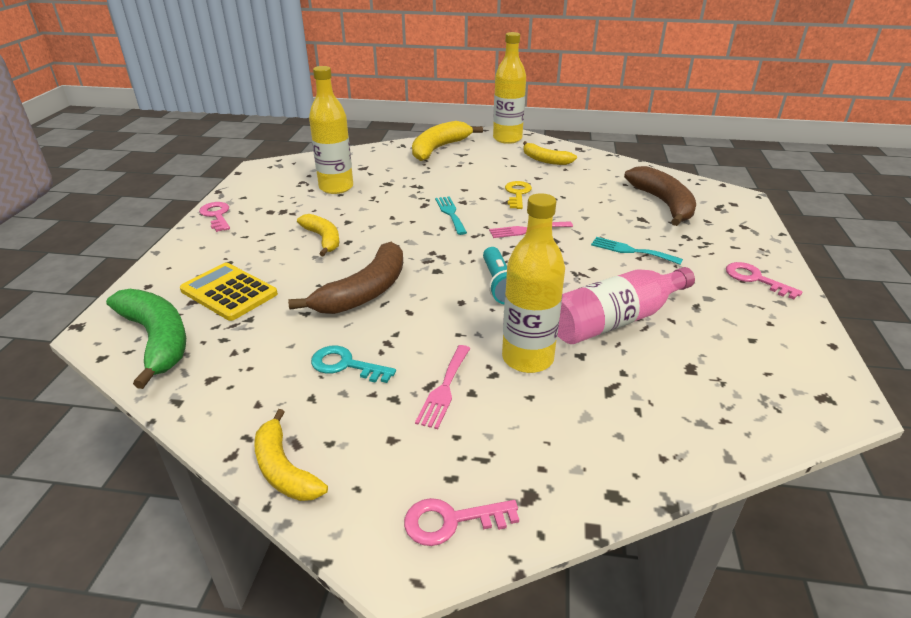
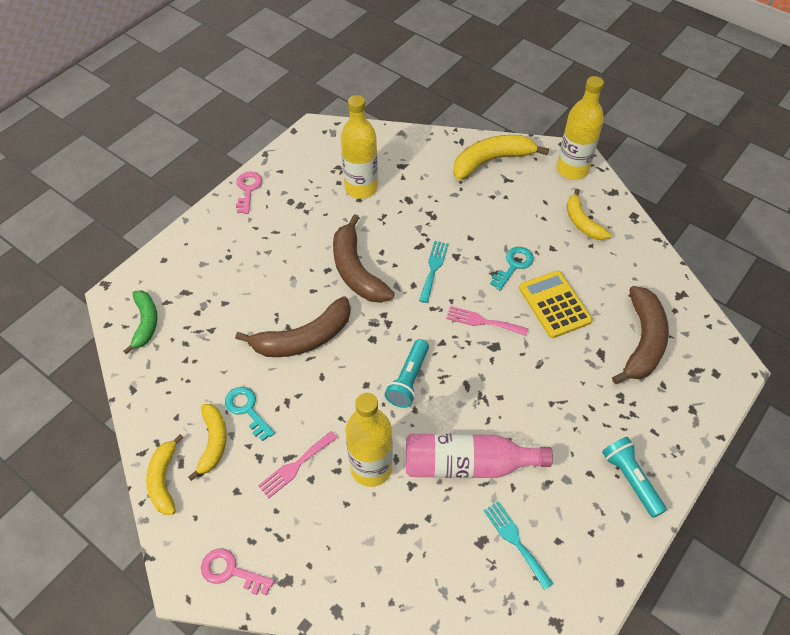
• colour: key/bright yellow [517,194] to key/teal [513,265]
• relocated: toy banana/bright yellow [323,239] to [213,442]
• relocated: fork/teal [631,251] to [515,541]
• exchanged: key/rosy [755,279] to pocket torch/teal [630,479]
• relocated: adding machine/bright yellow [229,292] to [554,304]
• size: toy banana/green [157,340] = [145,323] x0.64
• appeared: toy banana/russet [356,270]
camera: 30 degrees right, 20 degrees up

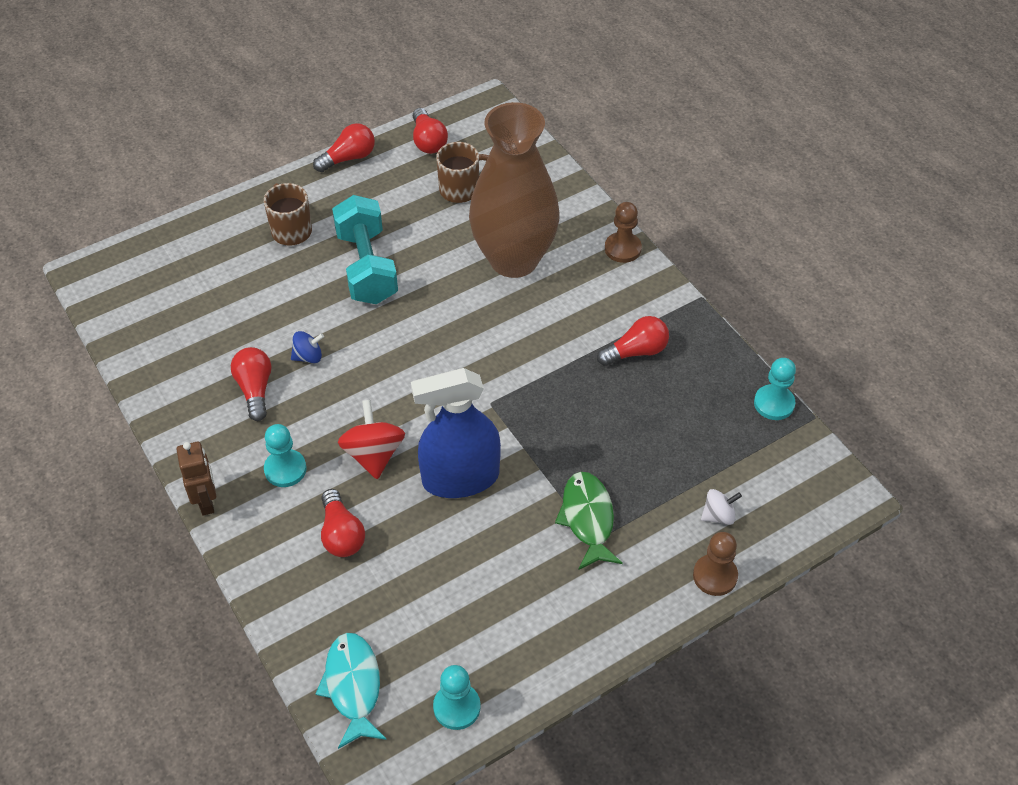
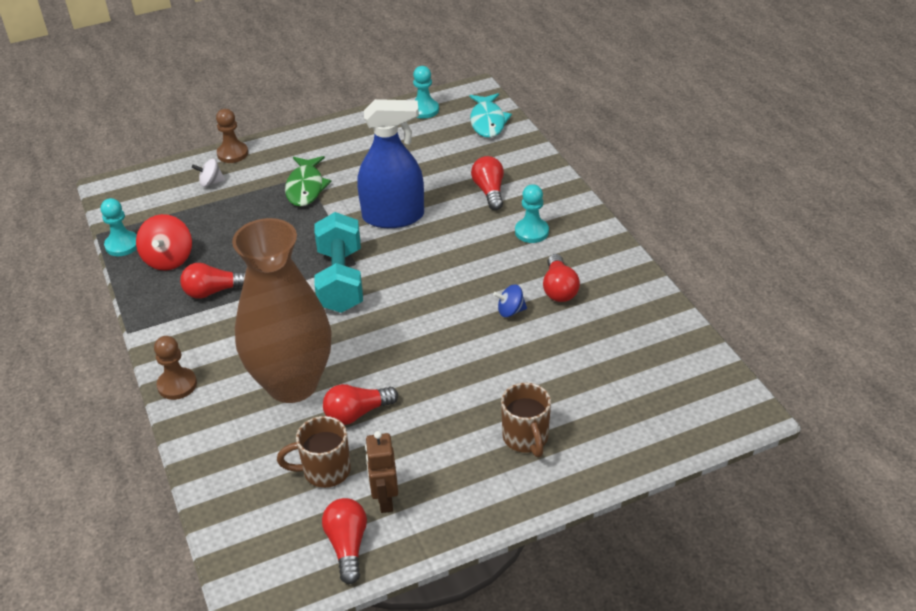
• relocated: bulb/scarlet [348,158] to [357,413]
• relocated: hand weight/teal [366,267] to [341,280]
• relocated: toy top/scarlet [373,454] to [169,259]
• relocated: robot/russet [206,501] to [385,500]
camera: 170 degrees left, 10 degrees down

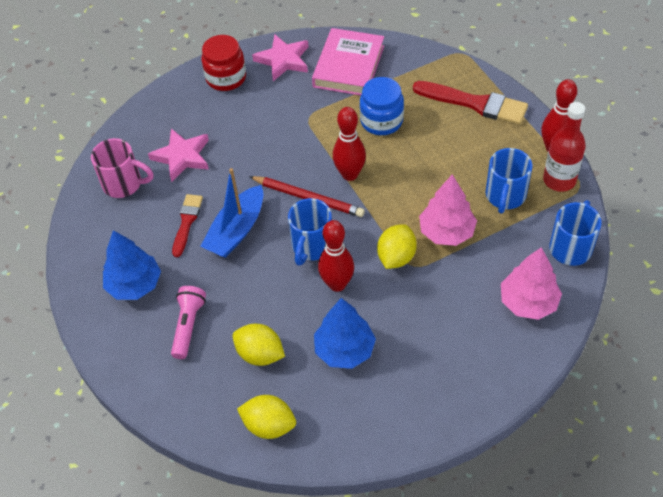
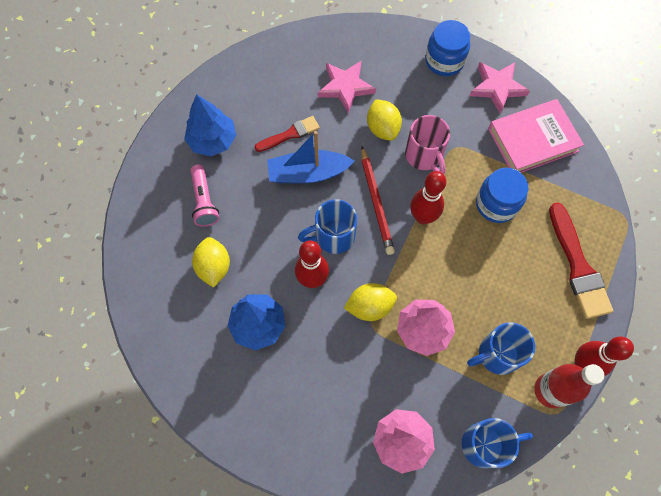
• colour: jam jar/scarlet [226,78] to jam jar/royal blue [444,61]
• relocated: tea mug/rosy [124,184] to [424,156]
• spun: pocket torch/rosy [188,326] = [204,201] 105 degrees clockwise
• relocated: toy lemon/bright yellow [269,425] to [382,128]
camera: 50 degrees right, 15 degrees up

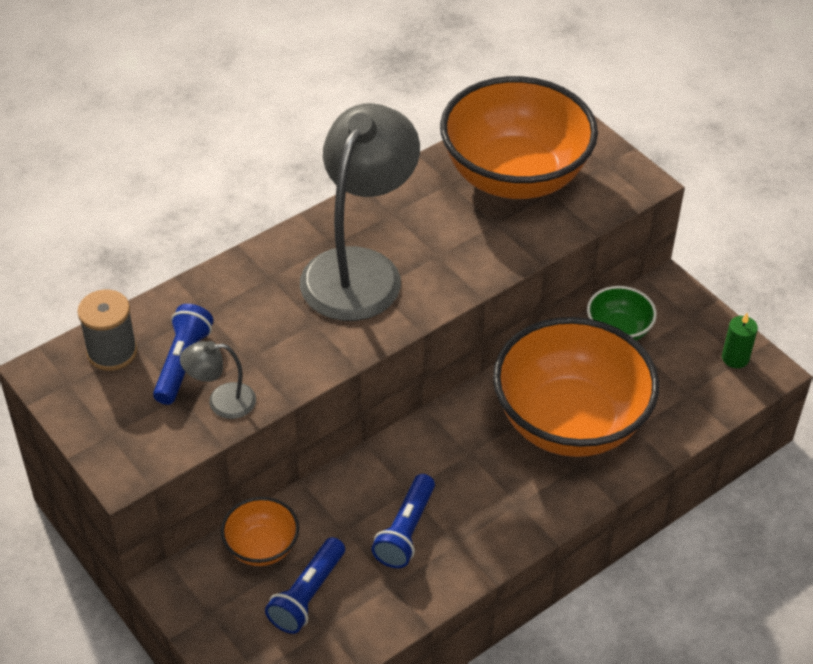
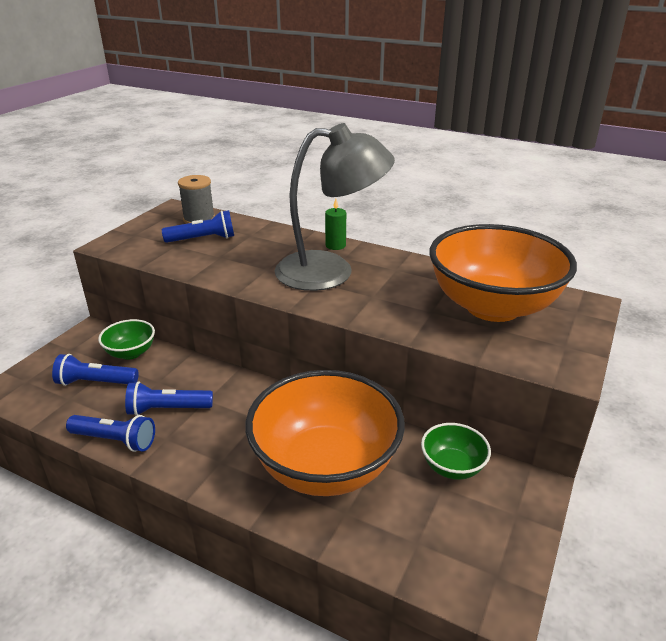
• relocated: pillar candle/green [735,358] to [335,245]
• missing: desk lamp/ash-grey [221,402]
• colour: deep dish/bright orange [262,547] to deep dish/green [131,353]
• appeared: pocket torch/royal blue [115,440]
camera: 65 degrees right, 15 degrees down

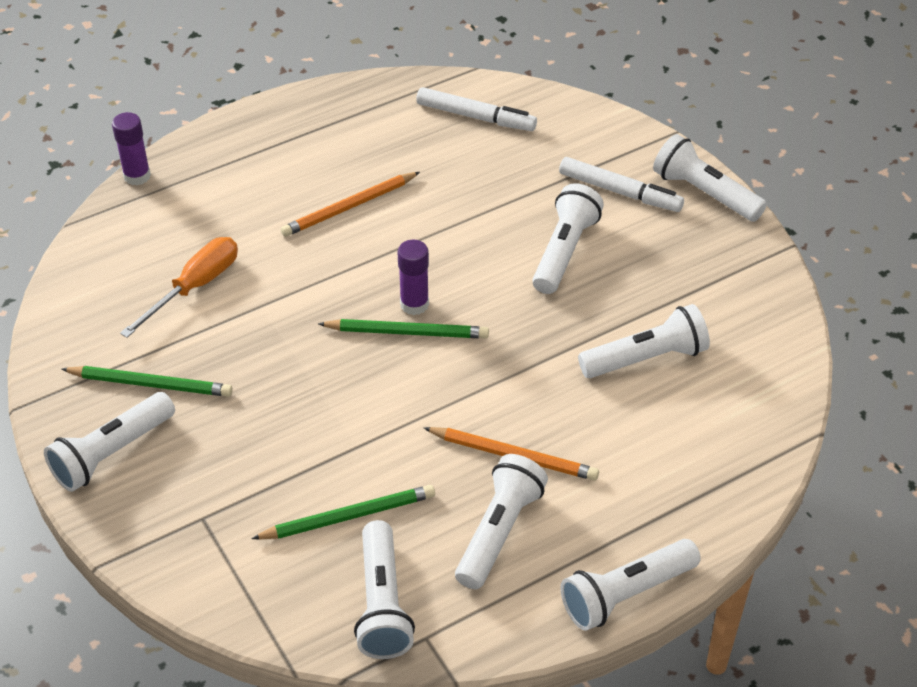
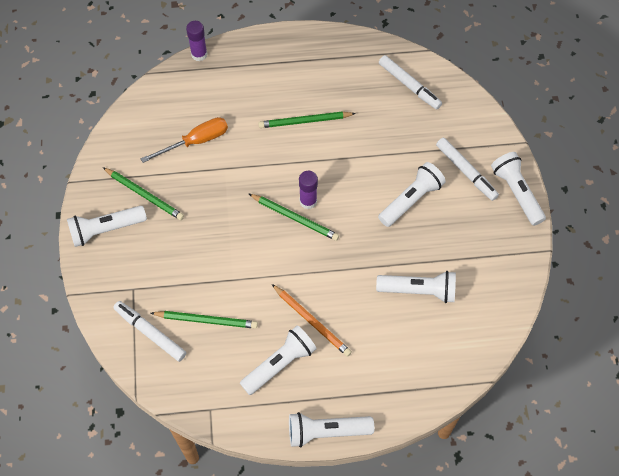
• colour: lead pencil/bright orange [349,207] to lead pencil/green [305,121]
• missing: pocket torch/pure white [382,604]
• appeared: marker pen/pure white [150,333]
camera: 25 degrees right, 15 degrees up

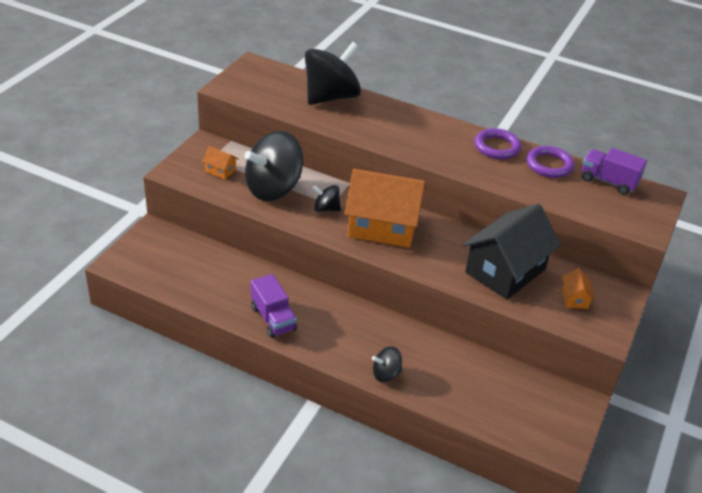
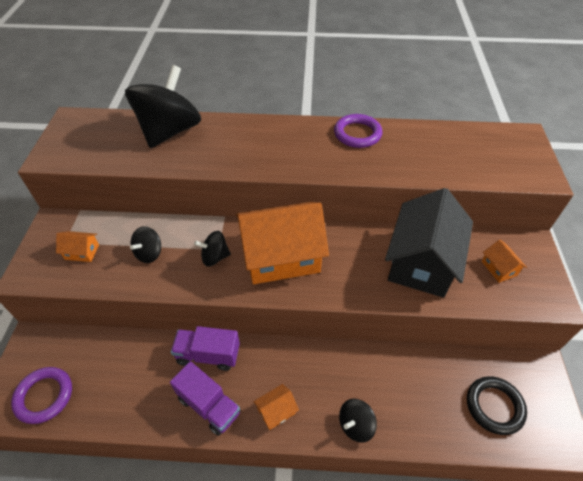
• size: toy top/jet-black [273,189] = [149,253] x0.46
• relocated: hoop/violet [549,165] to [44,396]
• relocated: toy truck/violet [608,181] to [208,355]
• appeared: hoop/jet-black [494,406]
• appeared: house/bright orange [276,411]
camera: 20 degrees left, 10 degrees up

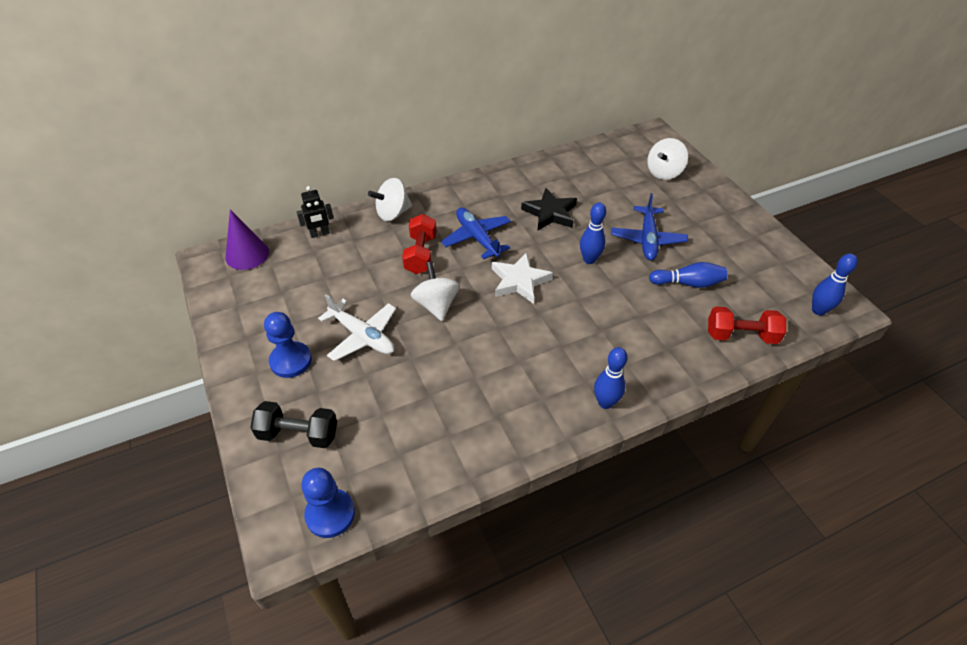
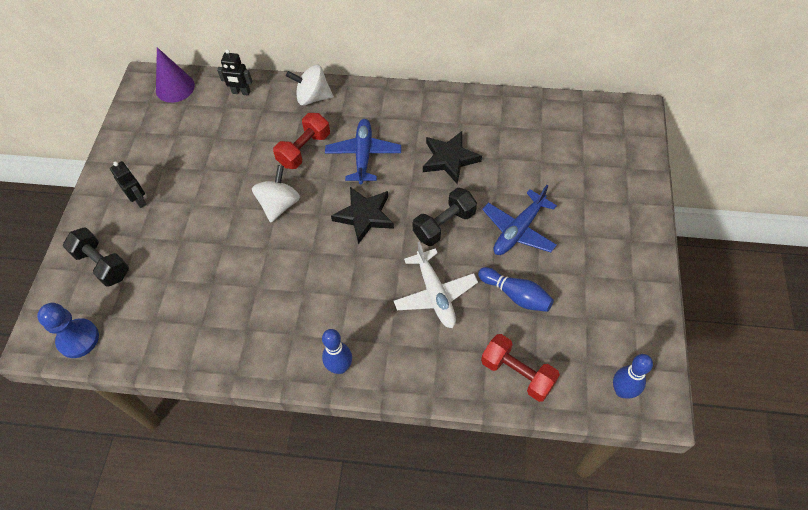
• missing: toy top/pure white [664,172]
• exchanged: tenpin/royal blue [589,259] to hand weight/jet-black [444,225]
• colour: star shape/pure white [519,281] to star shape/jet-black [364,216]
• relocated: toy plane/pure white [362,336] to [435,294]
• exchanged: game pawn/royal blue [291,361] to robot/jet-black [139,200]
camera: 35 degrees right, 10 degrees up

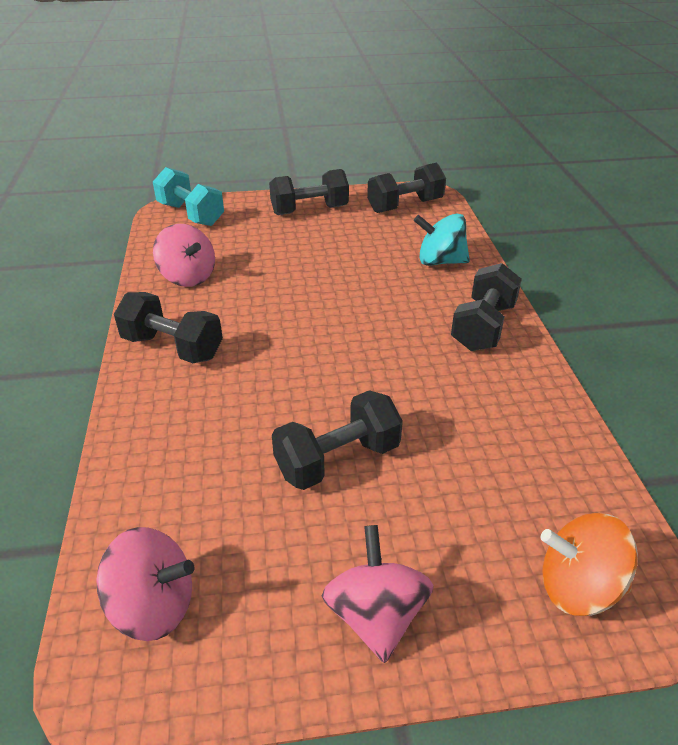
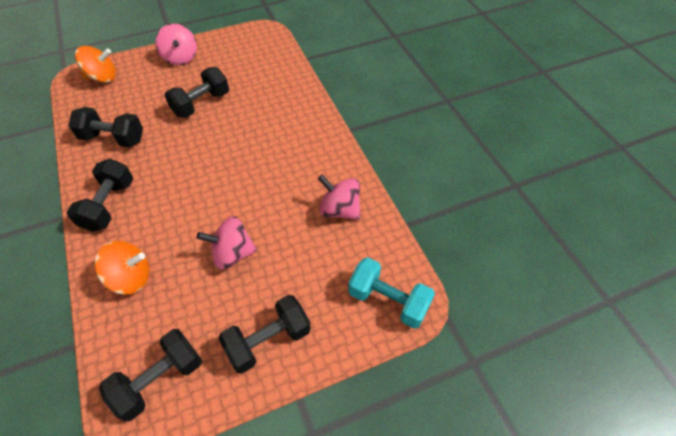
• colour: toy top/teal [440,261] to toy top/bright orange [131,277]
• relocated: hand weight/jet-black [173,347] to [113,138]
• relocated: toy top/rosy [154,605] to [232,253]
camera: 165 degrees right, 15 degrees up

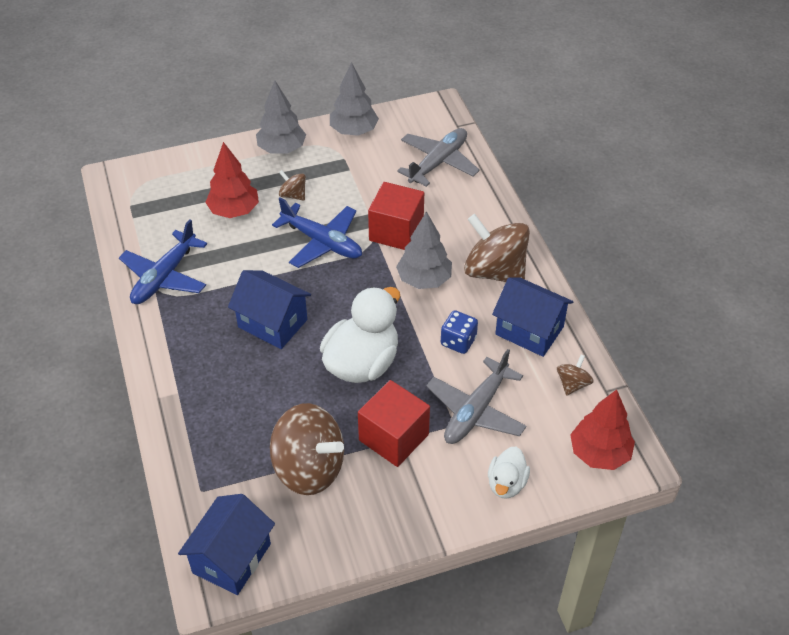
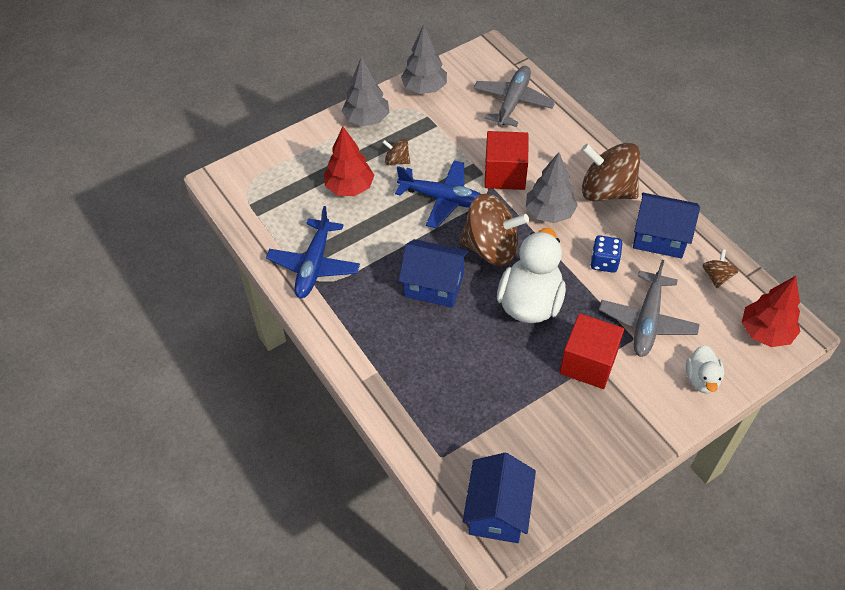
• relocated: toy top/russet [309,468] to [491,248]
camera: 15 degrees left, 5 degrees up

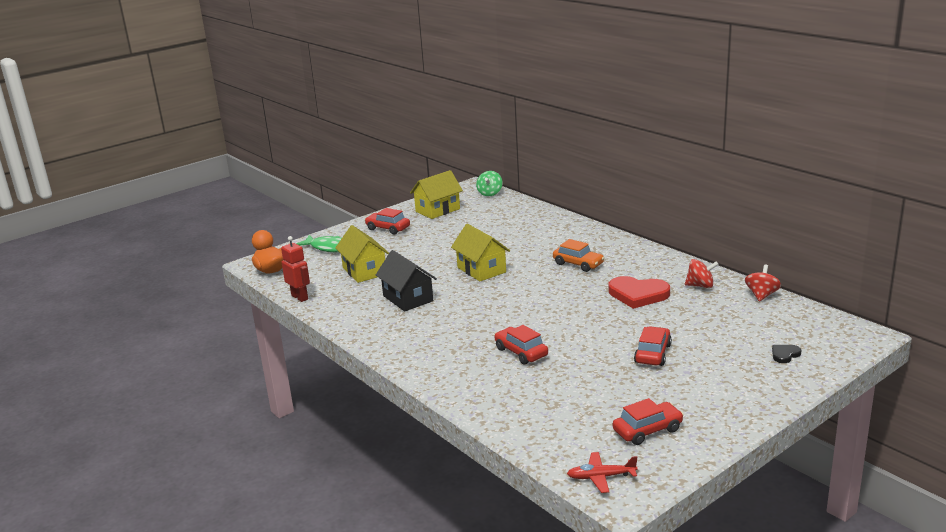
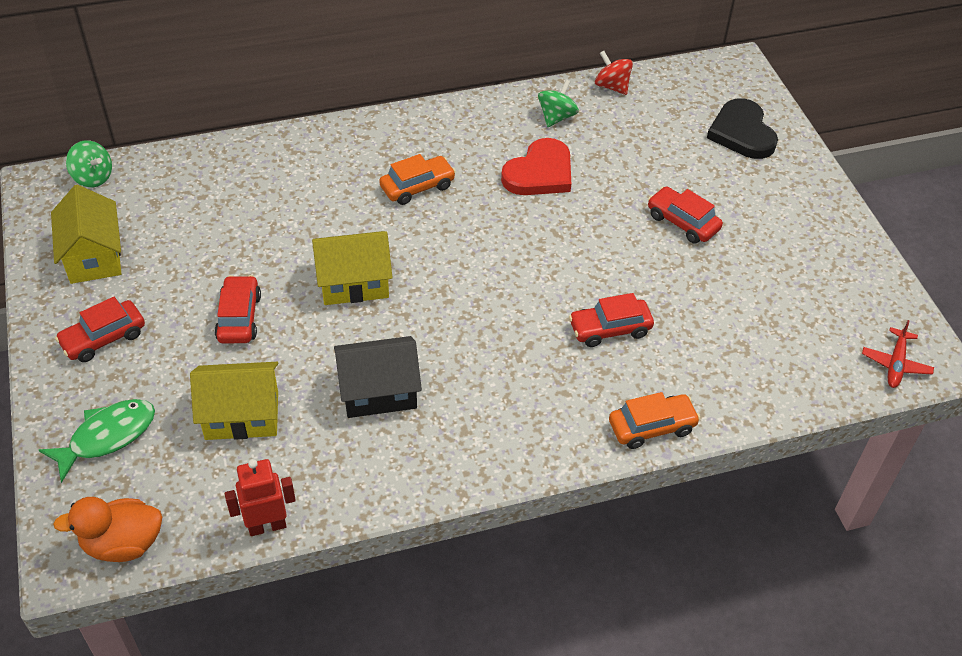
• colour: toy top/scarlet [700,286] to toy top/green [556,117]
• size: heart shape/jet-black [785,355] = [742,133] x2.14
• relocated: toy car/scarlet [647,430] to [239,317]
• appeared: toy car/bright orange [652,427]
camera: 70 degrees left, 25 degrees up

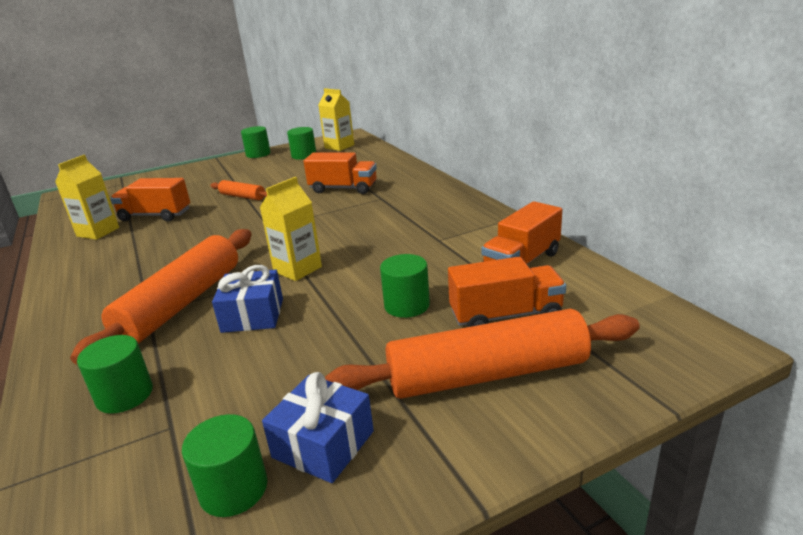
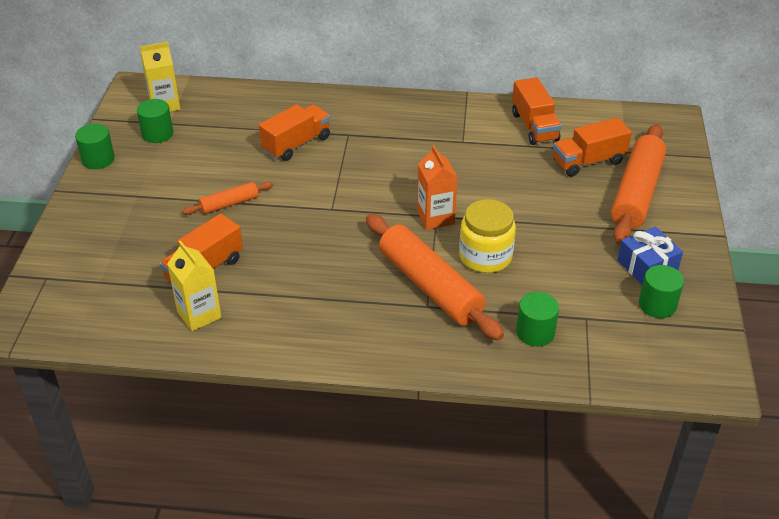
• colour: carton/bright yellow [297,269] to carton/bright orange [435,217]
• missing: solid cylinder/green [407,305]
• spun: toy truck/bright orange [505,315] = [588,162] 135 degrees counterclockwise
• exchanged: present/royal blue [252,315] to jam jar/bright yellow [485,256]
camera: 60 degrees left, 15 degrees up

